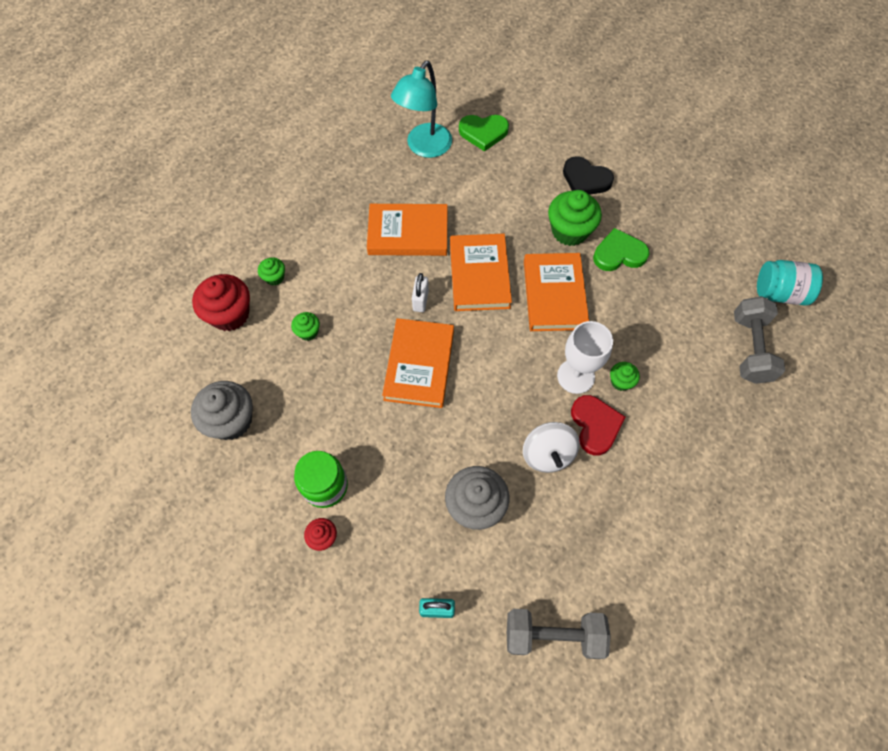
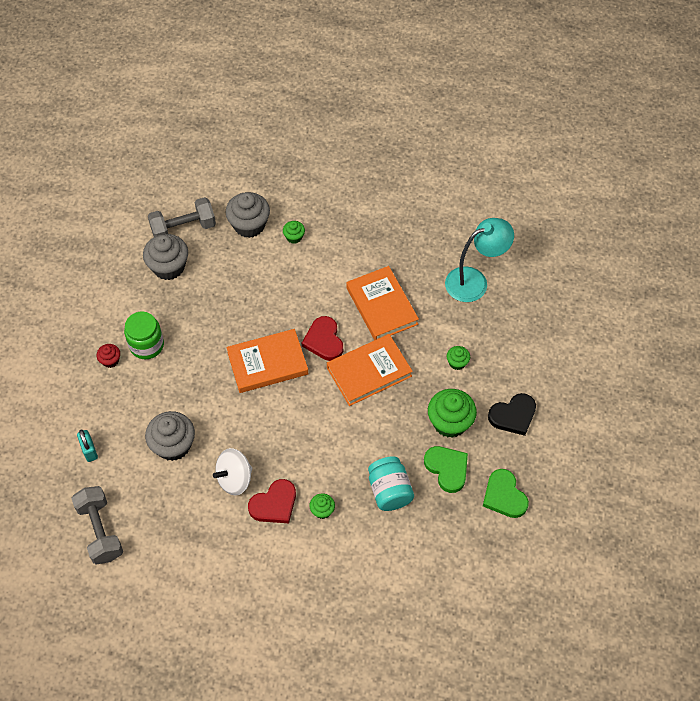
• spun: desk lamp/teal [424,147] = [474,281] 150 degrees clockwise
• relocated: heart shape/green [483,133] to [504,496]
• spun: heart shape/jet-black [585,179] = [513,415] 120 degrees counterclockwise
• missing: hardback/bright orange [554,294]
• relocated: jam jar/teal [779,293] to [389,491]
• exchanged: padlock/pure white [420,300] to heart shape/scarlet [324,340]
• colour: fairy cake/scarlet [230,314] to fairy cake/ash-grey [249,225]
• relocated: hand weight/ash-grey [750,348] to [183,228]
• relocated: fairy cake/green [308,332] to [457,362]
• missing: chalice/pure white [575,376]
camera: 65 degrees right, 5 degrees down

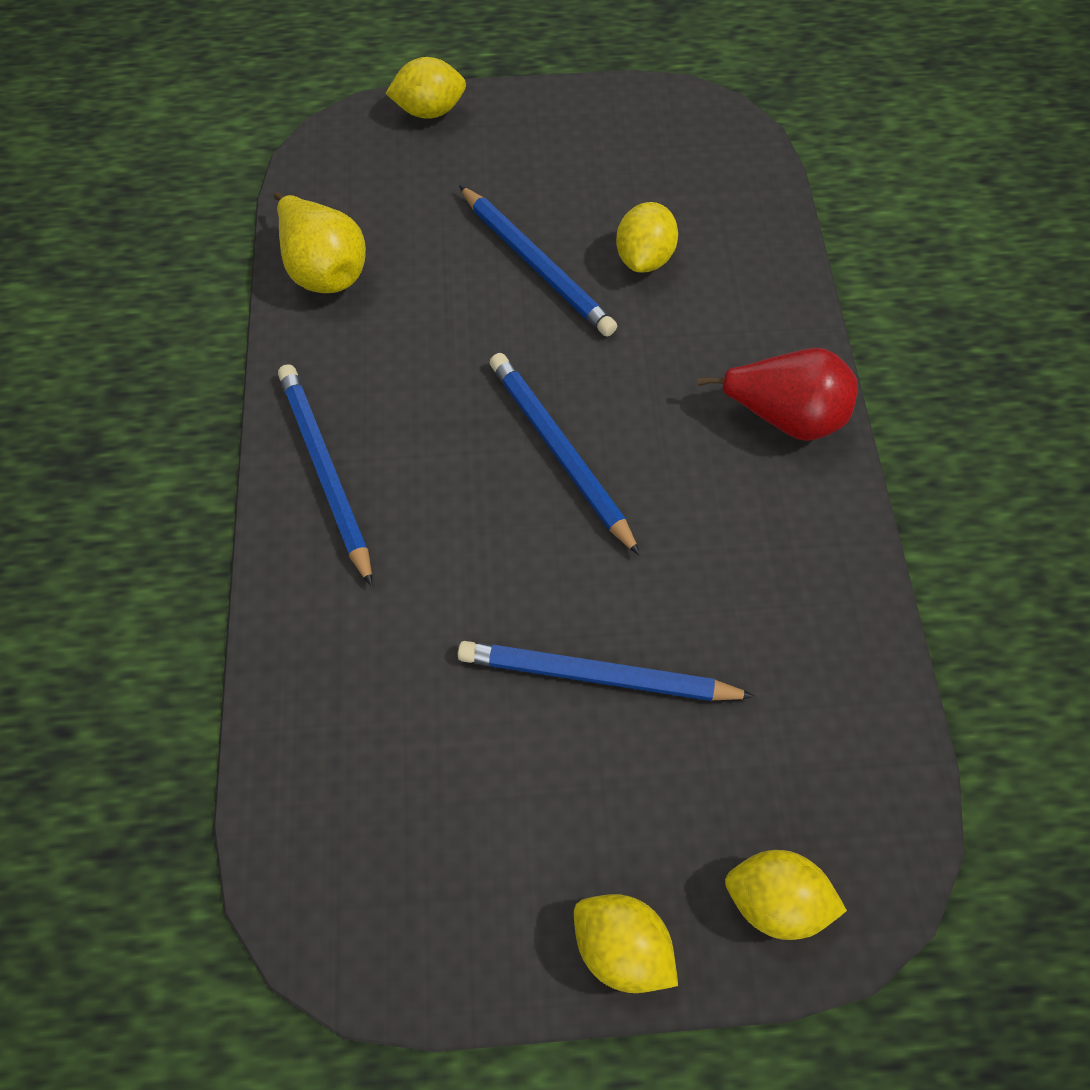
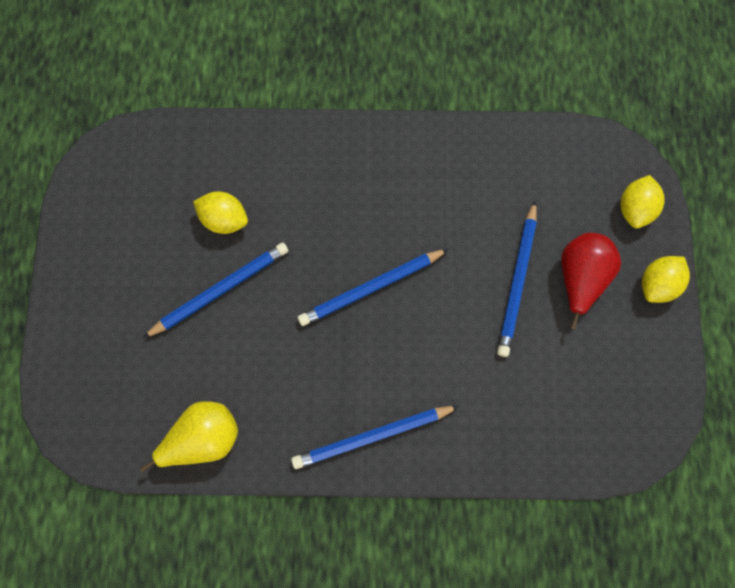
• missing: toy lemon/bright yellow [430,111]
• relocated: pear/scarlet [783,416] to [580,279]
camera: 85 degrees left, 10 degrees up

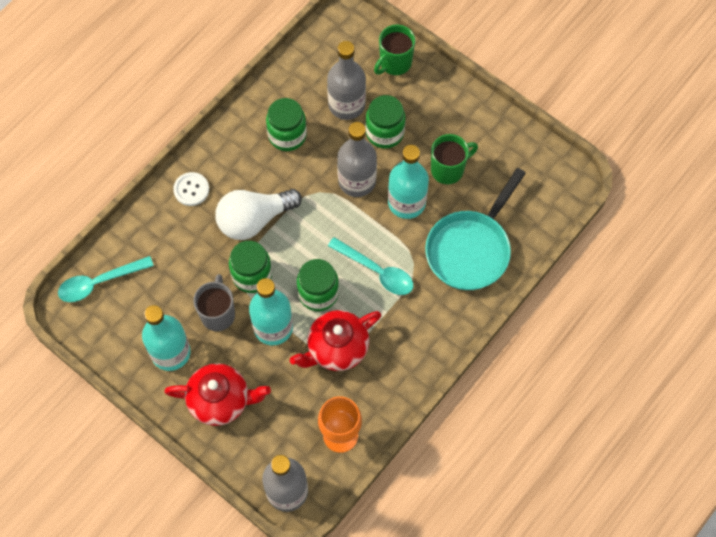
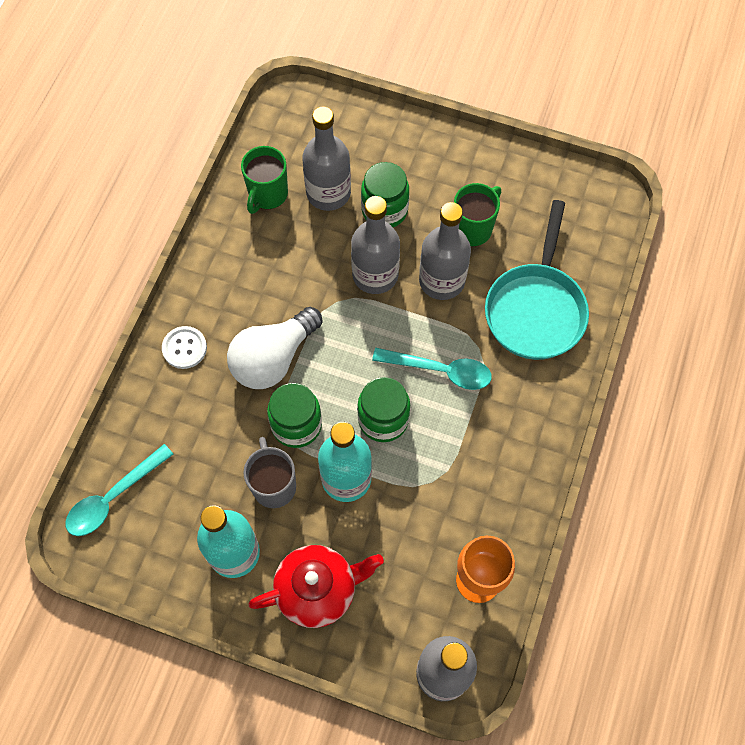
• relocated: tea mug/green [394,63] to [267,195]
• missing: jam jar/green [287,135]
• colour: flask/teal [406,202] to flask/ash-grey [442,280]
• missing: tea pot/scarlet [336,348]
camera: 20 degrees left, 0 degrees up

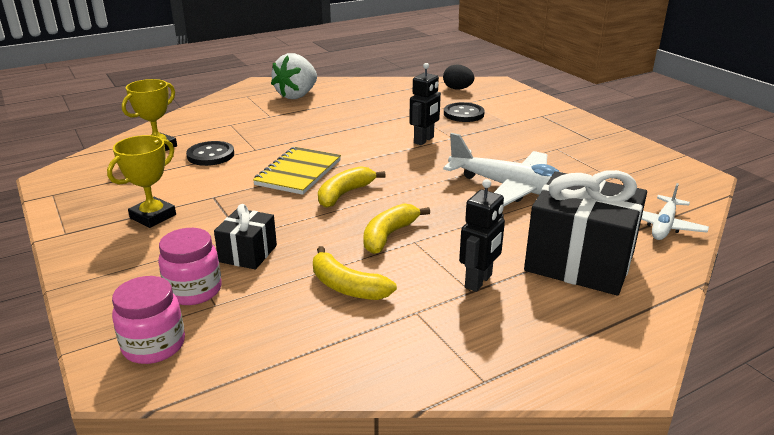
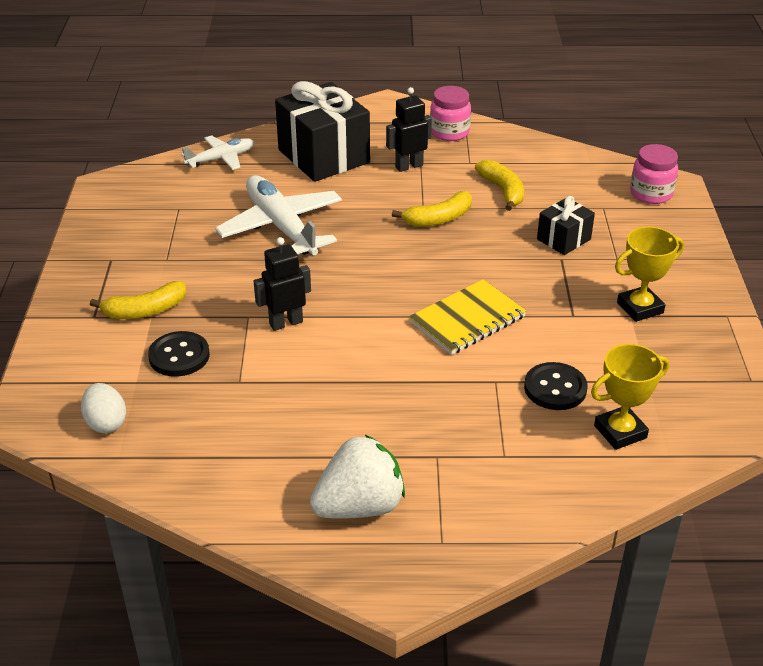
• colour: egg shape/jet-black [457,89] to egg shape/pure white [106,423]
• relocated: toy banana/bright yellow [344,194] to [145,311]
• relocated: jam jar/rosy [194,291] to [449,132]
camera: 150 degrees left, 10 degrees up

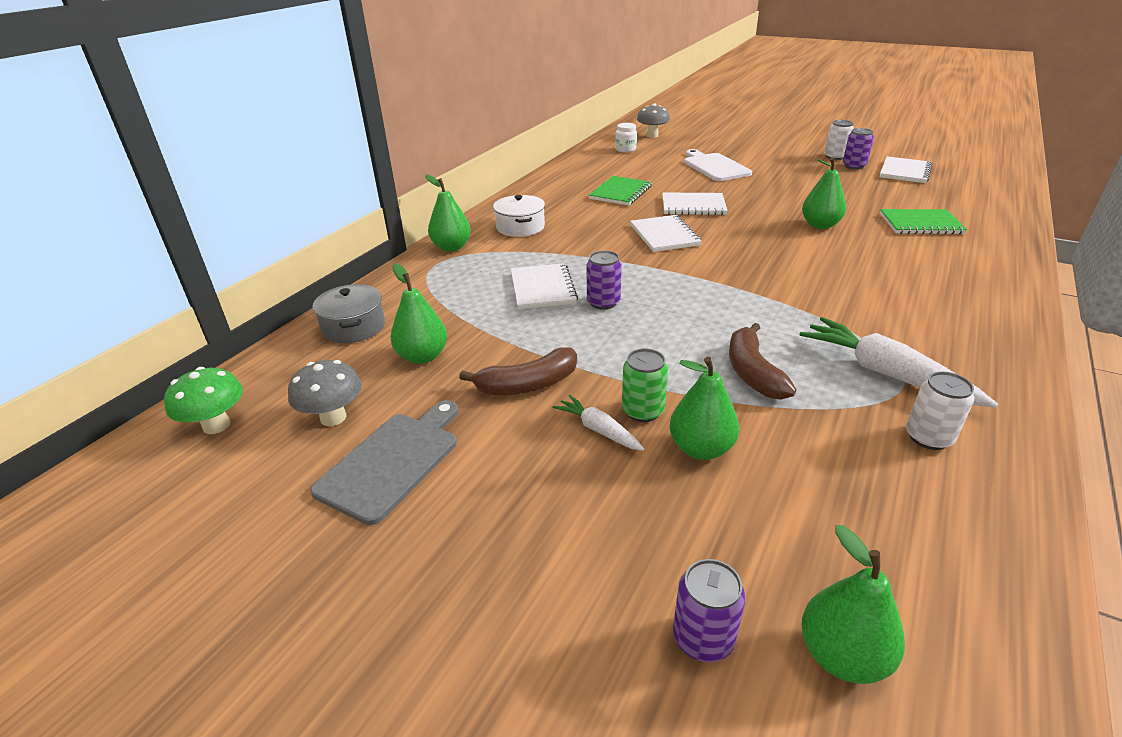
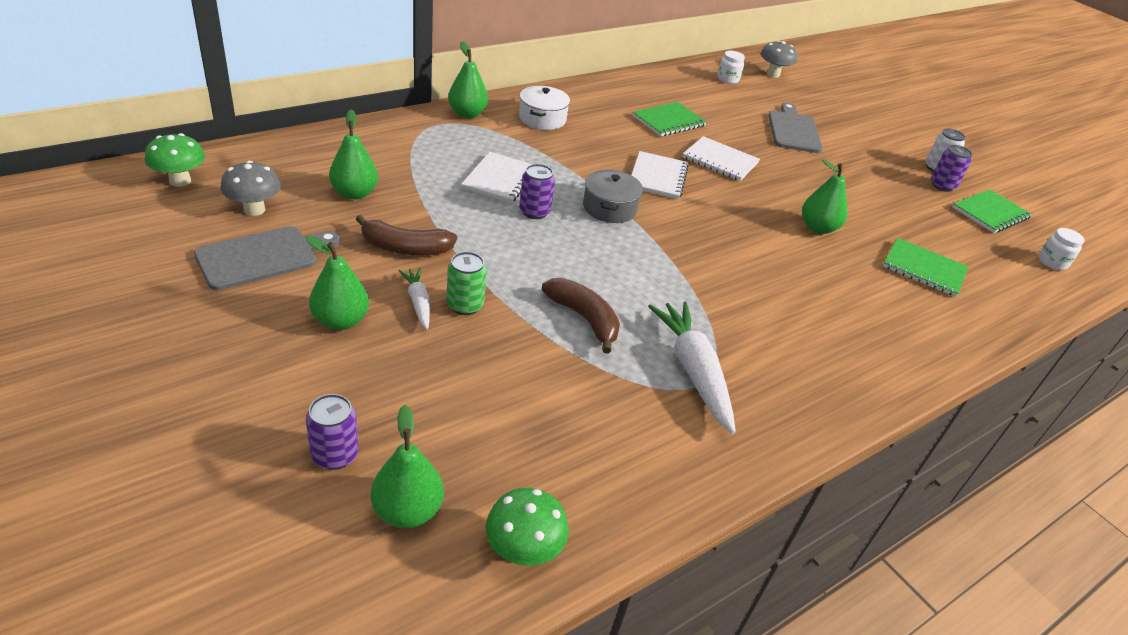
• colour: bread board/pure white [714,166] to bread board/ash-grey [793,130]
• colour: notebook/pure white [905,172] to notebook/green [990,213]
• relocated: cooking pot/ash-grey [353,327] to [609,208]
• spun: toy banana/russet [752,372] = [584,318] 120 degrees clockwise
• relocated: pear/green [701,448] to [340,321]
• missing: soda can/pure white [928,437]
• appeared: jam jar/pure white [1052,262]
• appeared: mushroom/green [523,550]
camera: 20 degrees right, 5 degrees up

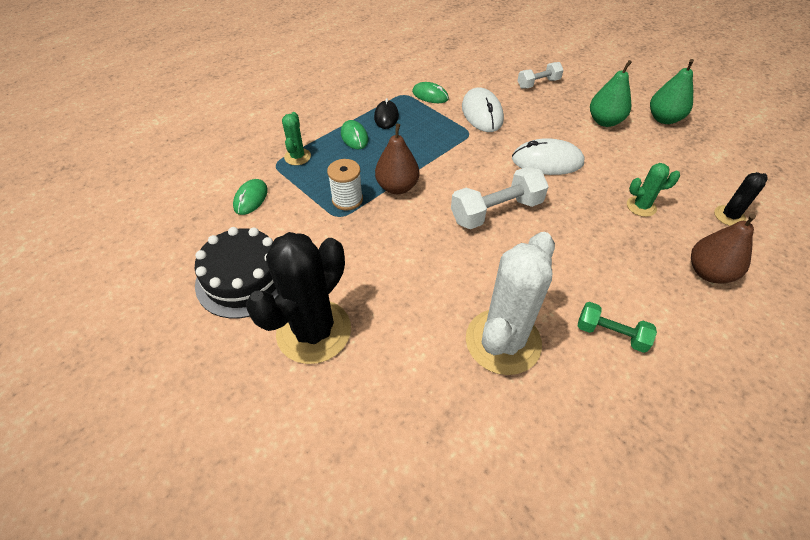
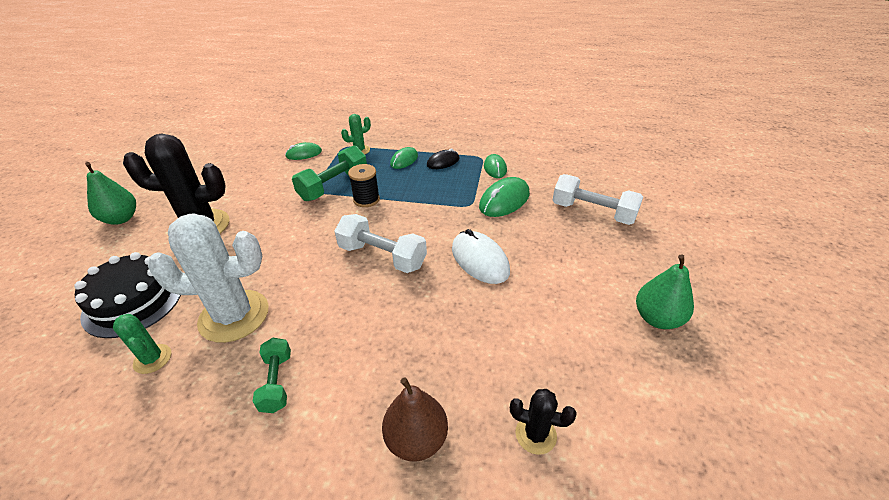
• relocated: pear/green [604,121] to [121,219]
• size: hand weight/pure white [538,83] = [593,212] x1.63
• colour: PC mouse/pure white [482,113] to PC mouse/green [504,200]
• exchanged: pear/russet [397,187] to bobbin/jet-black [366,199]
• exchanged: bobbin/pure white [347,200] to hand weight/green [334,186]
• relocated: saguaro cactus/green [641,206] to [152,359]
• relocated: layer cake/jet-black [244,278] to [133,301]
camera: 55 degrees right, 10 degrees down

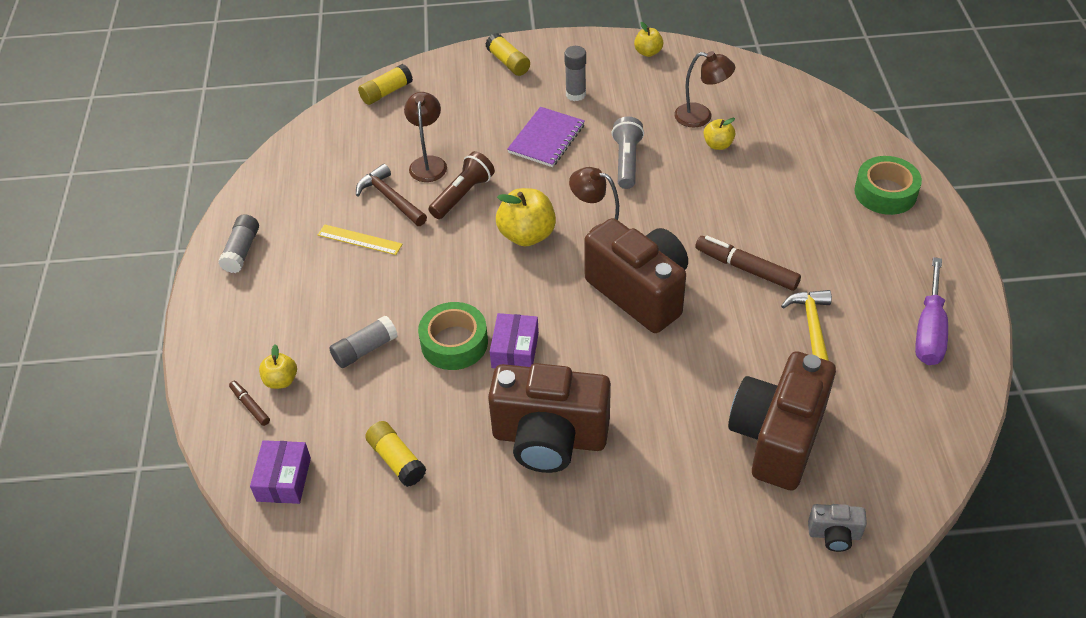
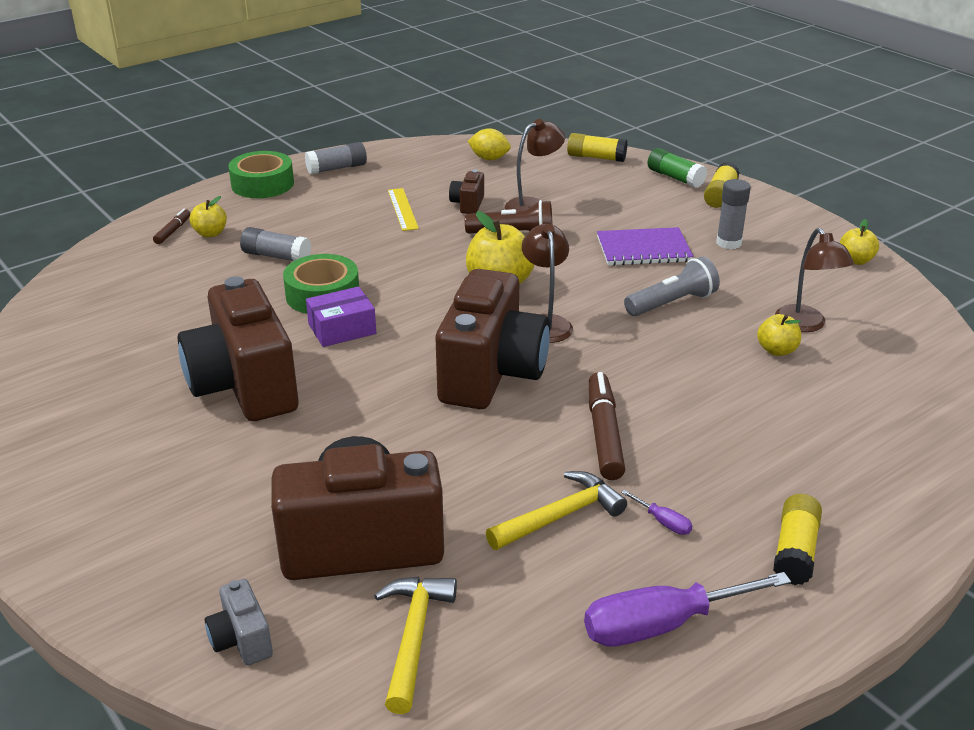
• relocated: roll of tape/green [885,192] to [262,184]
• exchanged: claw hammer/russet [390,198] to camera/russet [468,204]
• relocated: glue/bright yellow [396,460] to [795,551]
• missing: parcel/violet [284,479]
• appeared: toy lemon/bright yellow [489,158]
• appeared: glue/green [675,178]
• appeared: screwdriver/violet [663,522]
• appeared: claw hammer/bright yellow [413,637]
camera: 55 degrees right, 15 degrees down

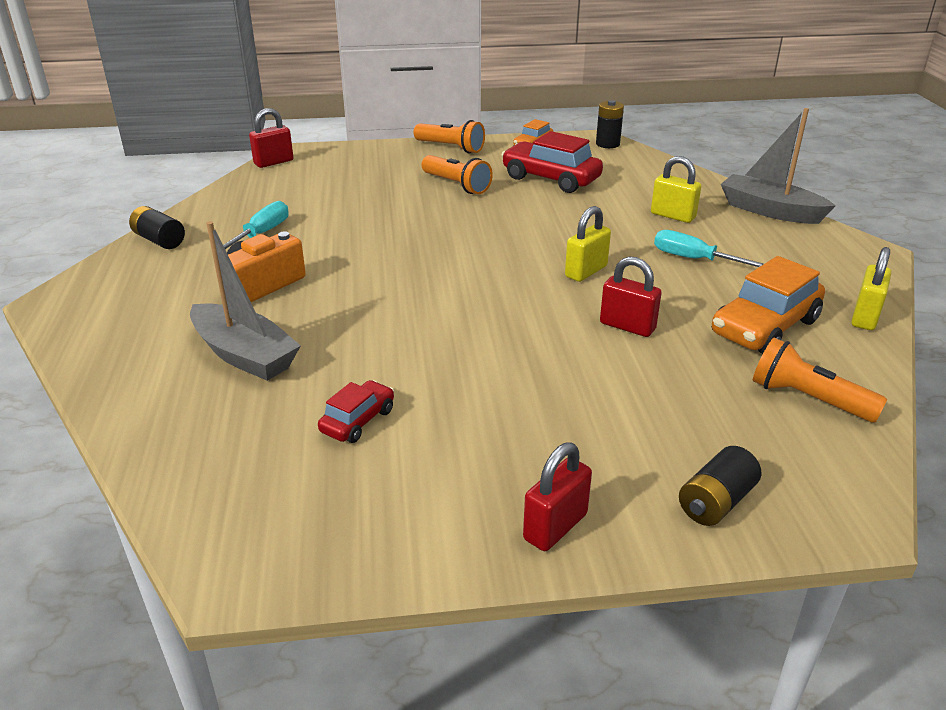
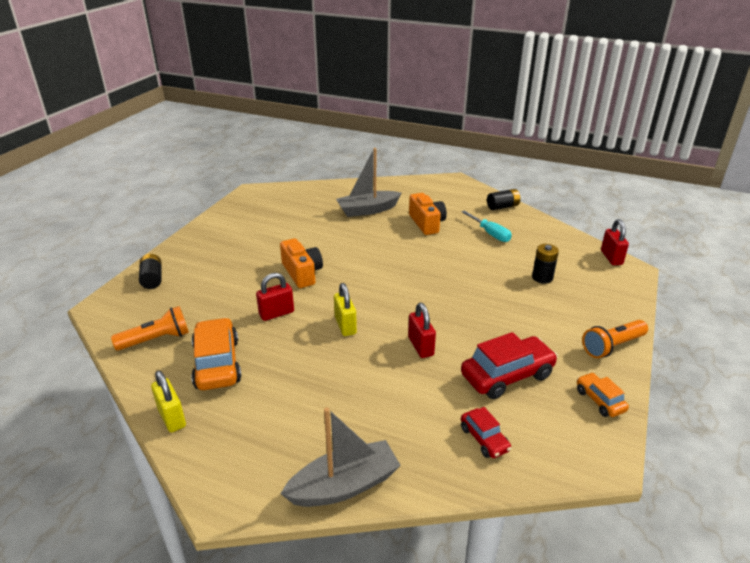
• relocated: power cell/jet-black [607,144] to [542,278]
• missing: pocket torch/bright orange [457,185]
• missing: padlock/bright yellow [673,216]
• missing: screwdriver/teal [694,259]
• relocated: toy car/scarlet [358,421] to [484,439]
• relocated: padlock/scarlet [555,527] to [420,346]
• appeared: camera/bright orange [302,273]
camera: 120 degrees right, 0 degrees up

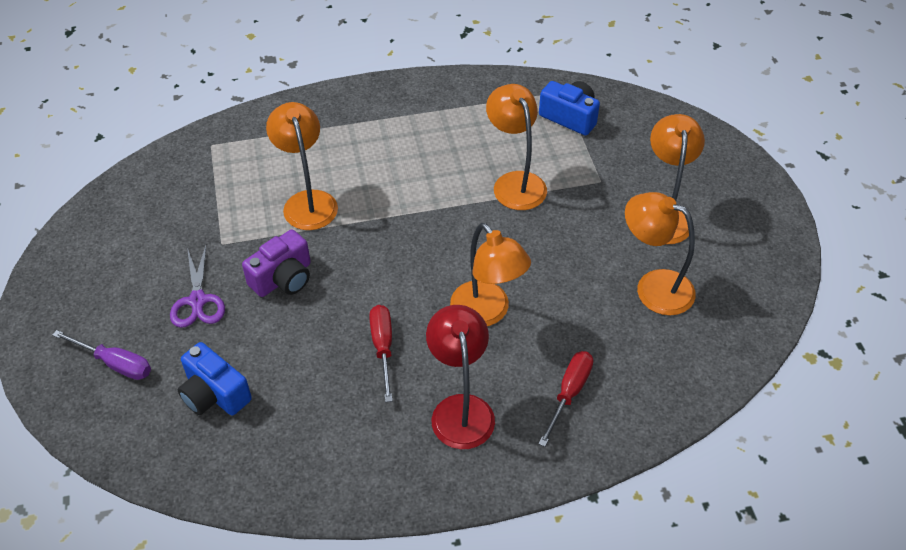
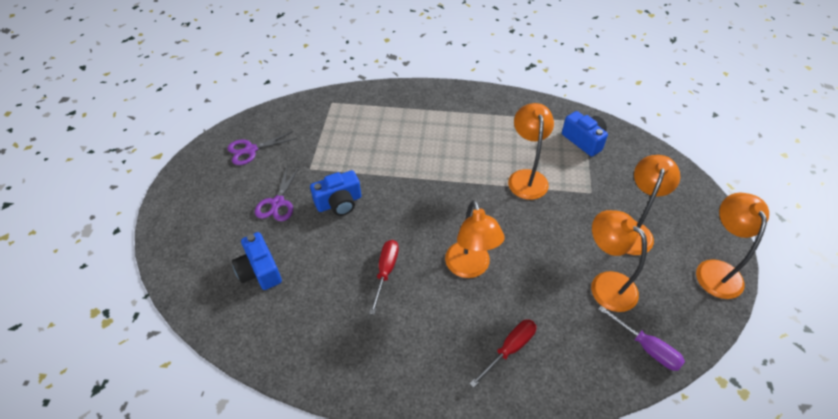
• relocated: desk lamp/bright orange [307,201] to [716,270]
• colour: camera/violet [283,278] to camera/royal blue [339,203]
• missing: desk lamp/scarlet [460,409]
• relocated: screwdriver/violet [115,363] to [646,347]
• appeared: pair of scissors/violet [251,150]
camera: 20 degrees right, 0 degrees up

